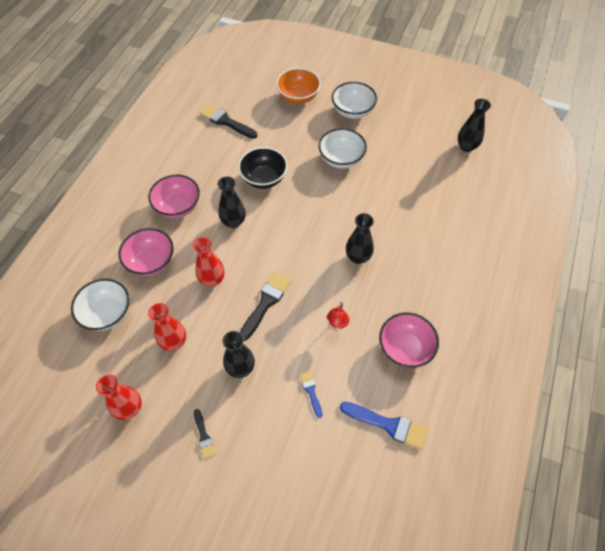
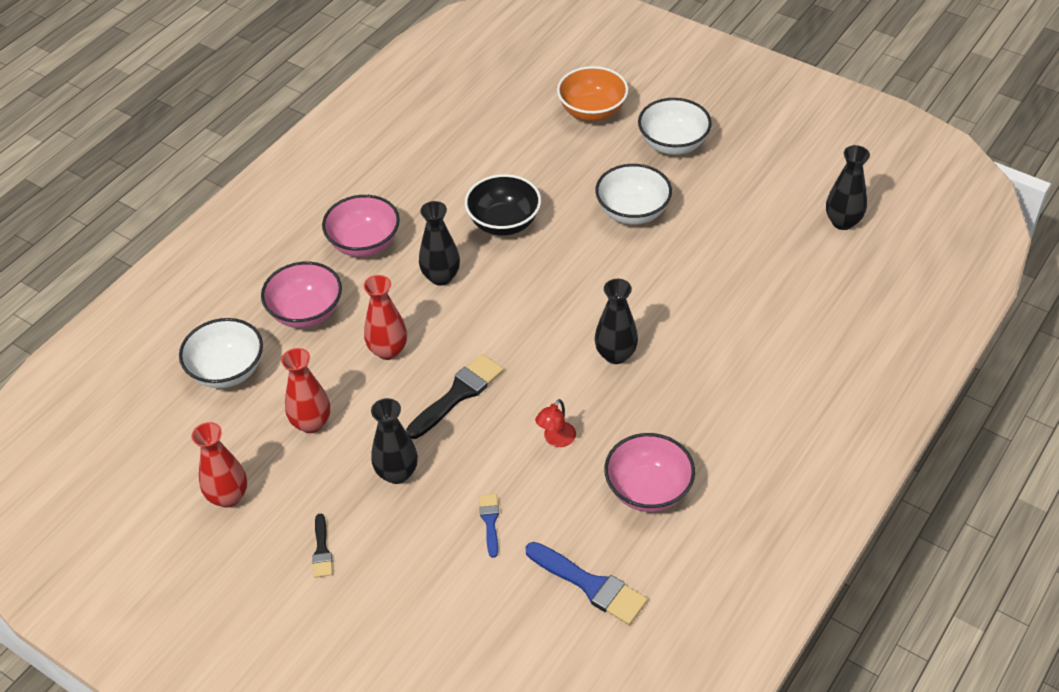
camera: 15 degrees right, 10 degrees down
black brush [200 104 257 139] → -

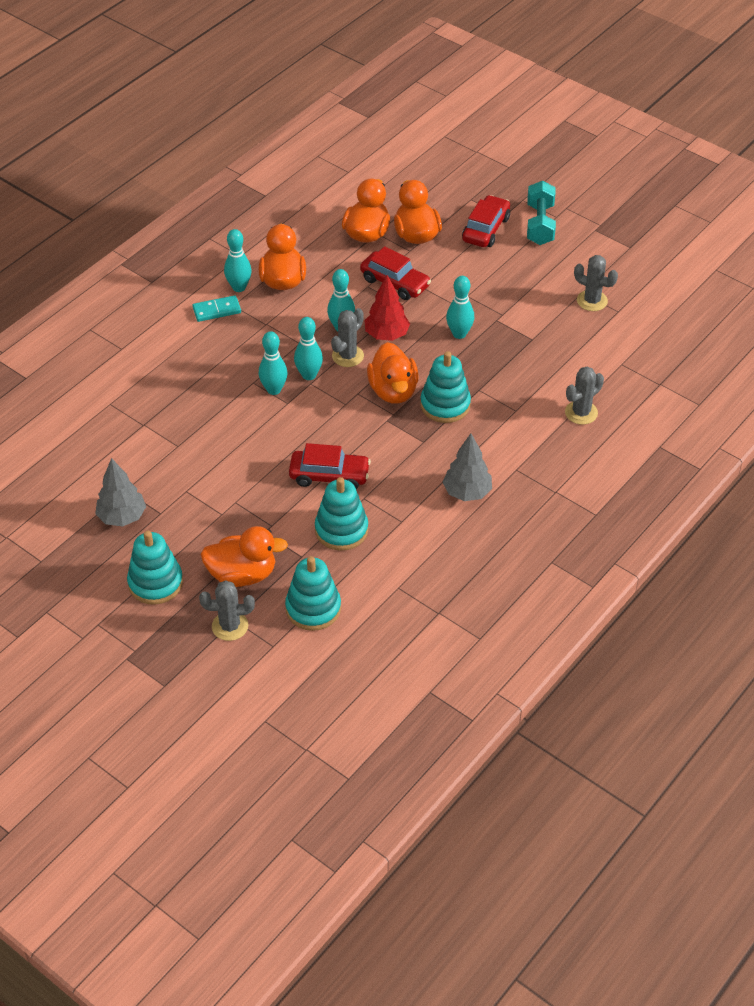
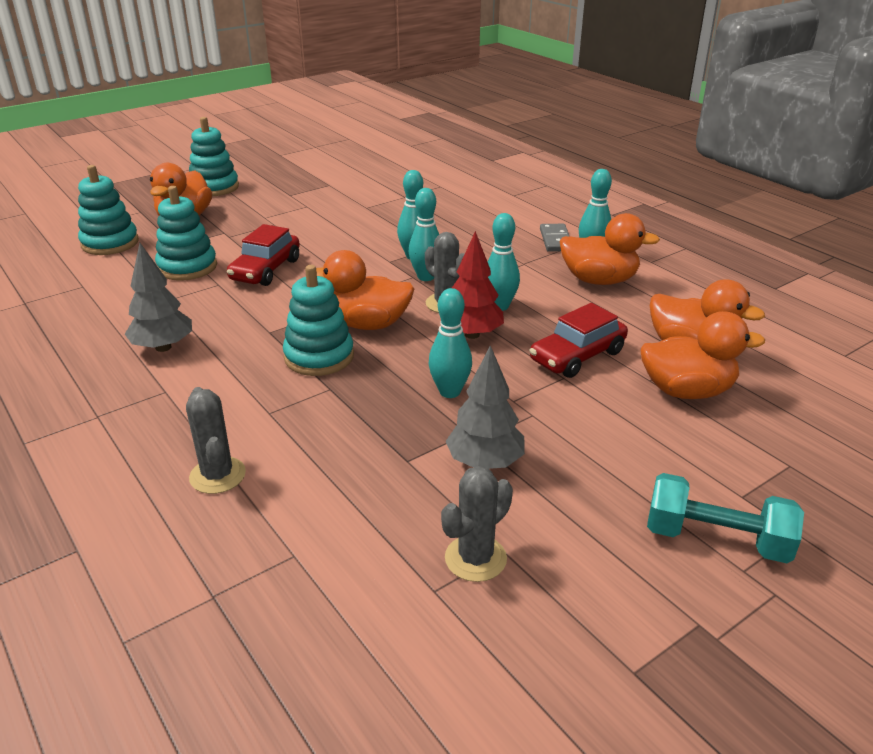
camera: 105 degrees right, 15 degrees down
grey cactus [199 580 255 641] → -
red car [462 195 510 247] → -
grey tree [95 458 146 527] → grey tree [446 345 525 469], move
turquoise domino [192 295 241 322] → grey domino [540 224 570 252]

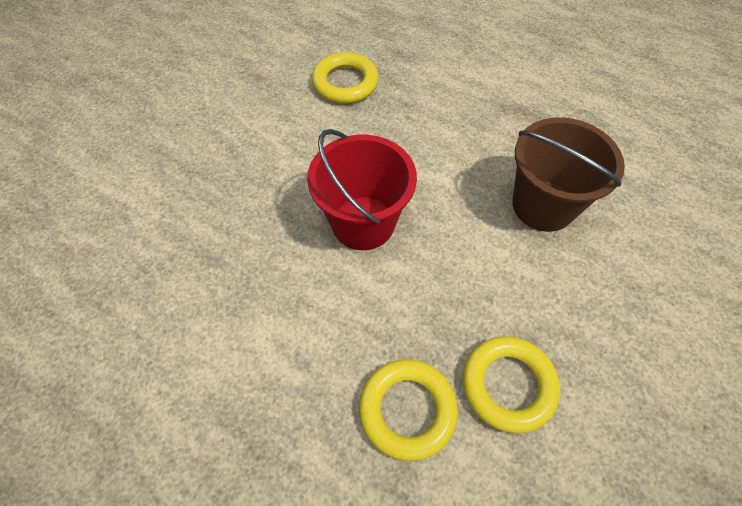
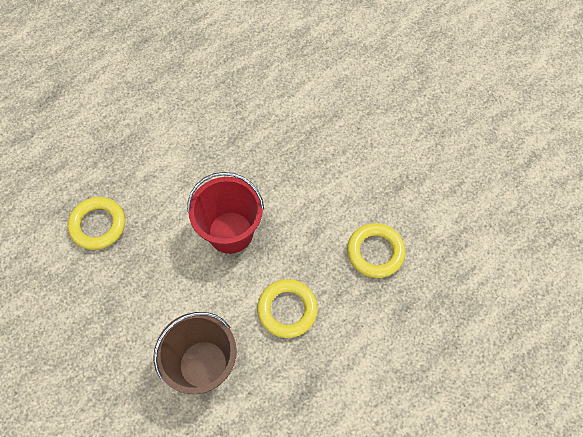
camera: 105 degrees right, 5 degrees up
yellow ring [463 336 560 434] → yellow ring [257 279 318 338], move

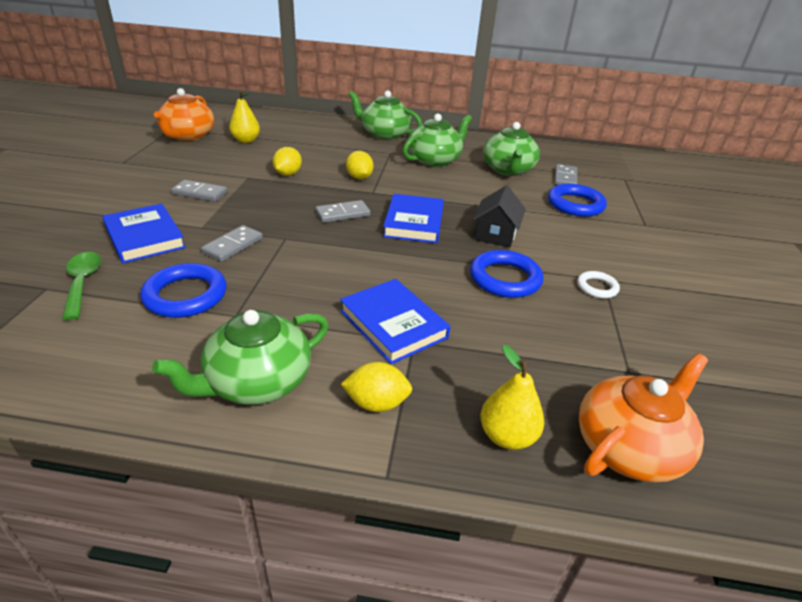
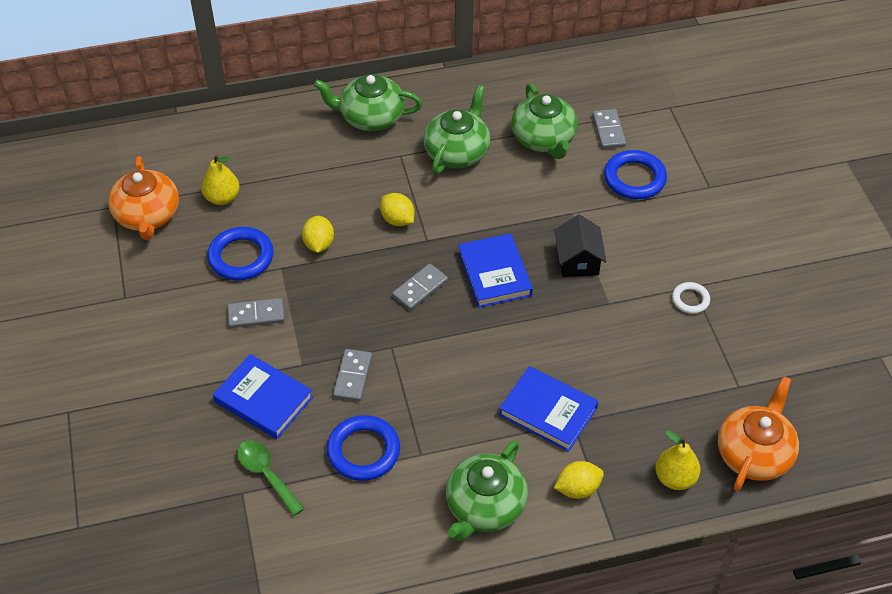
camera: 20 degrees left, 15 degrees up
blue ring [470 250 543 298] → blue ring [207 227 274 280], move

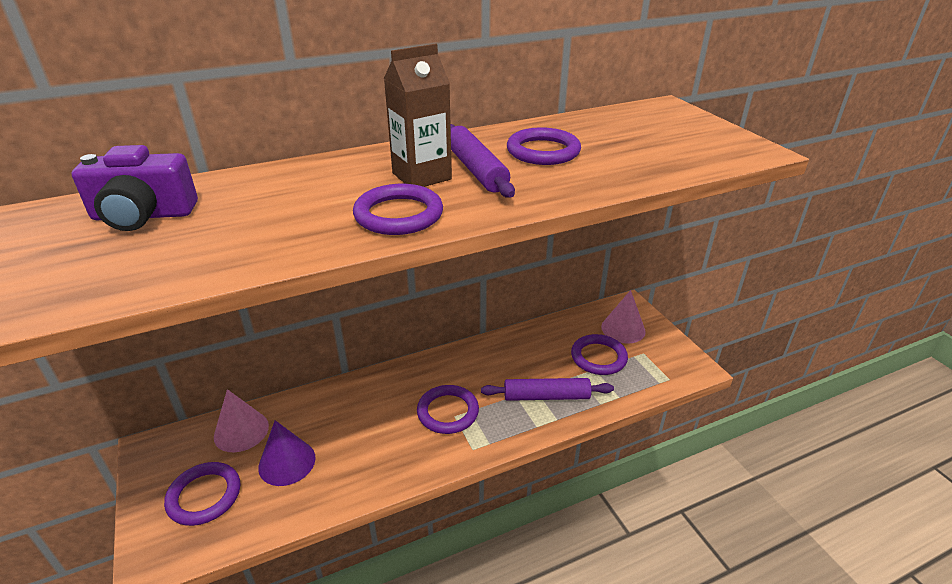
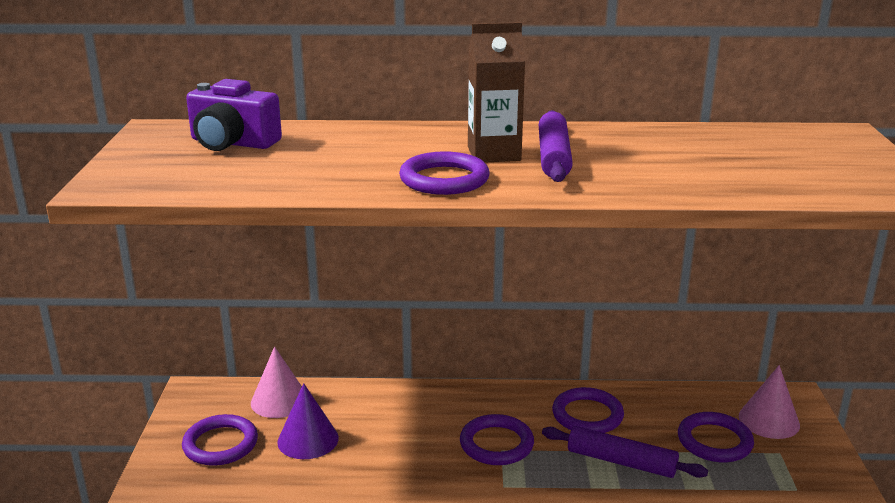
camera: 25 degrees right, 10 degrees down
purple ring [507 127 581 165] → purple ring [552 387 624 433], move

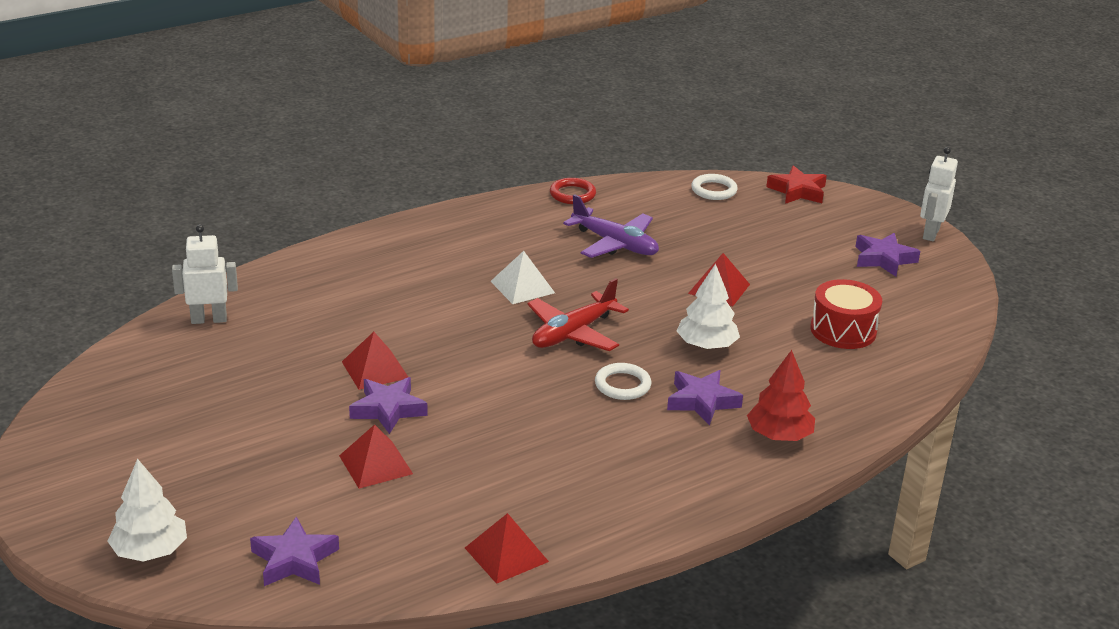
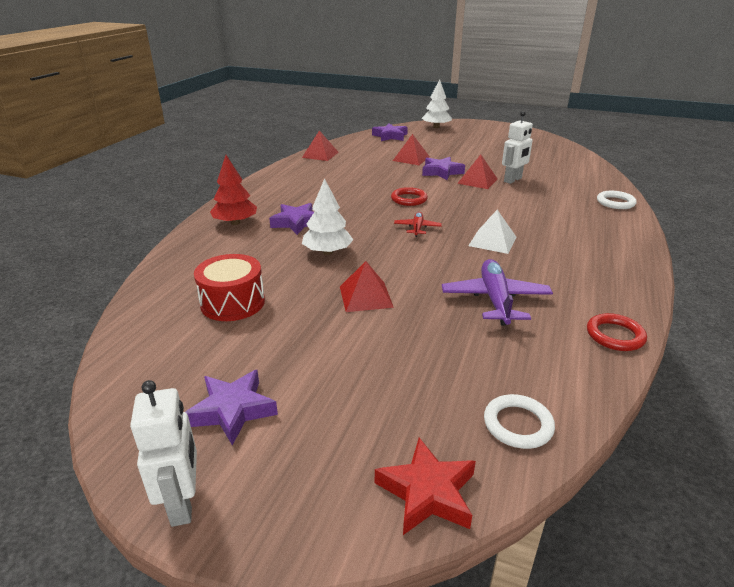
camera: 145 degrees right, 0 degrees up
- → red ring [391 187 428 206]
white robot [172 225 238 324] → white robot [502 111 533 184], move
white ring [595 363 651 400] → white ring [597 191 637 209], move
purple plane [563 194 659 258] → purple plane [442 259 553 326], 90 degrees clockwise
red plane [527 278 629 351] → red plane [394 212 442 237], x0.55

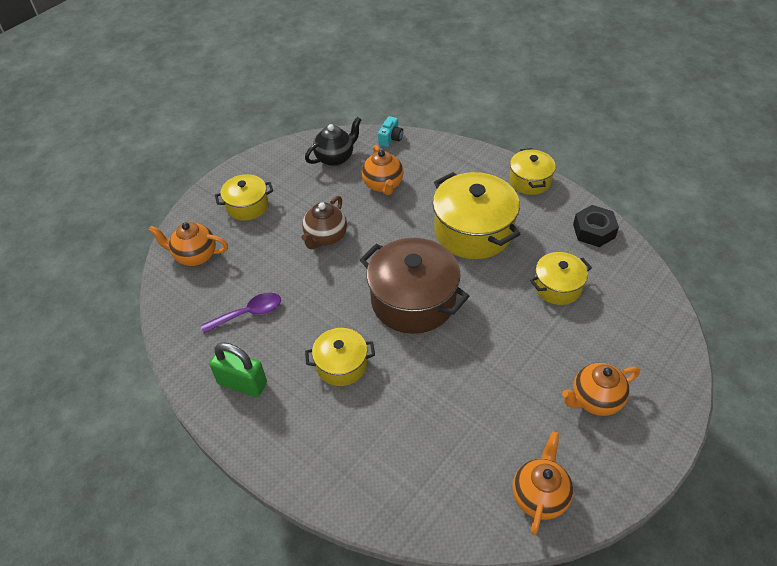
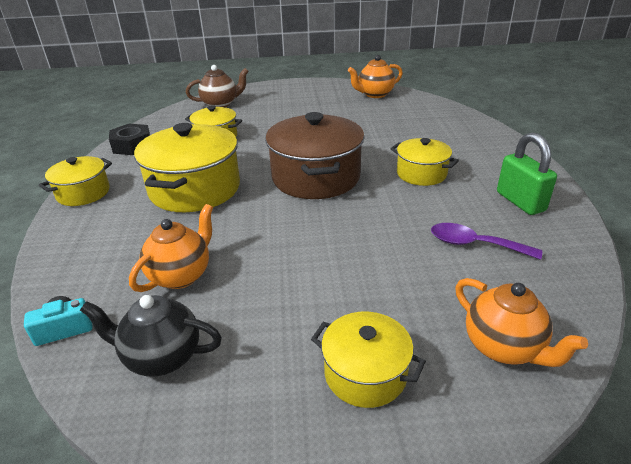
camera: 135 degrees left, 15 degrees down
orange teapot [562 363 640 416] → -
brown teapot [301 196 347 249] → brown teapot [186 65 249 107], move

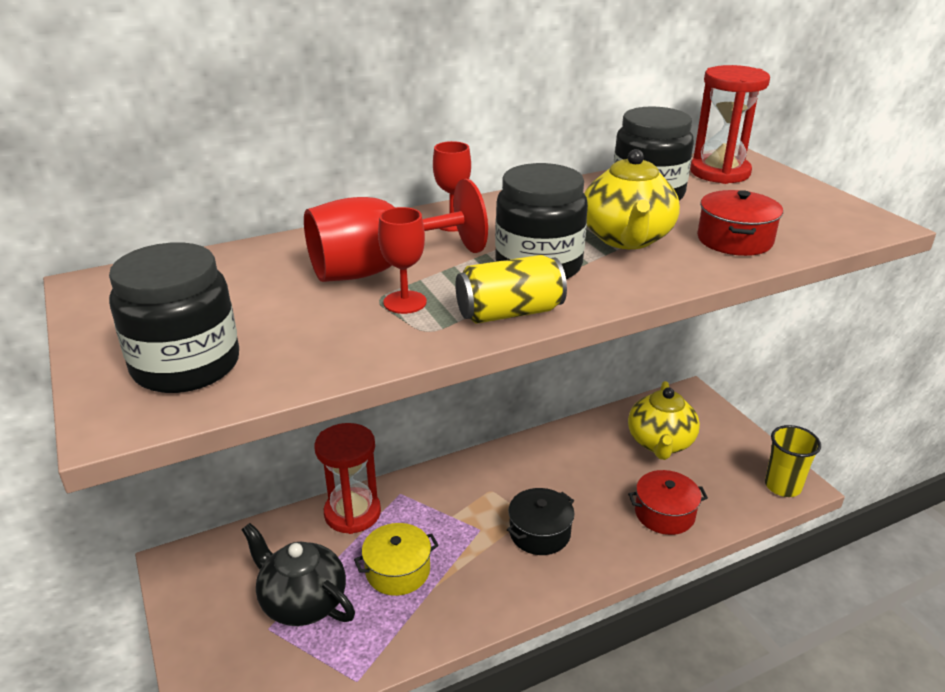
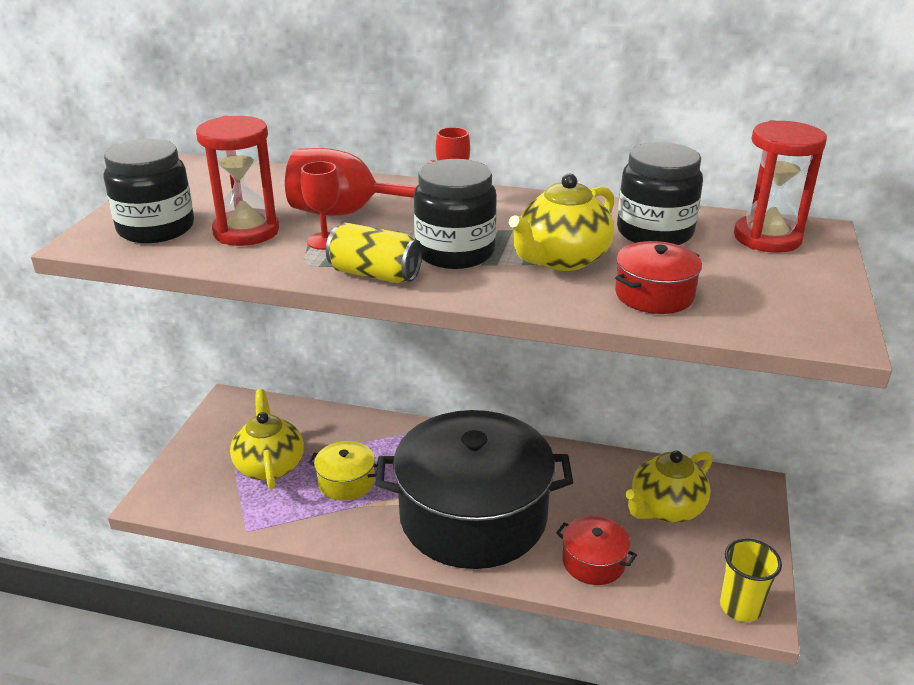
camera: 40 degrees right, 0 degrees up
red hourglass [314 423 381 534] → red hourglass [196 116 279 246], move
black teapot [242 523 355 626] → yellow teapot [230 389 304 489]
black pot [507 488 574 555] → black pot [376 410 573 569], x2.49

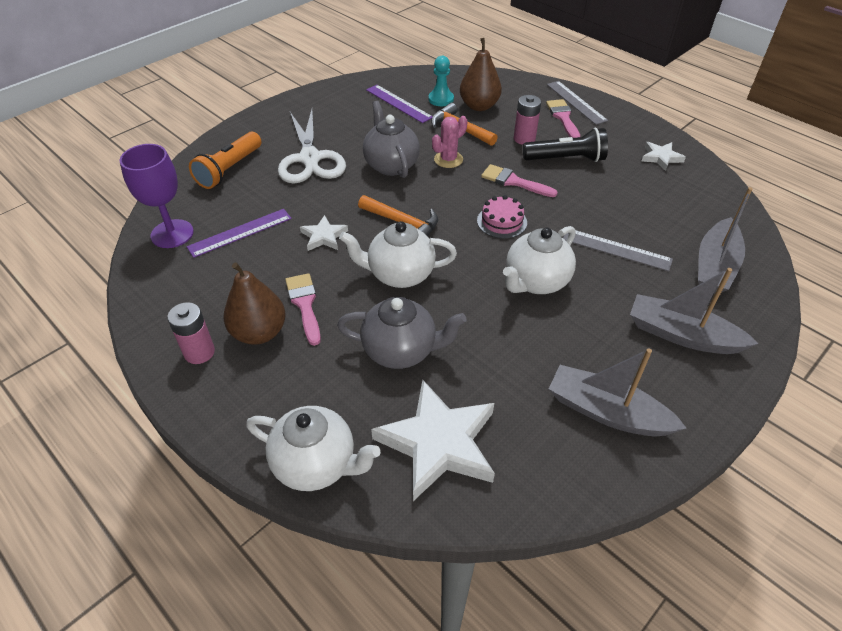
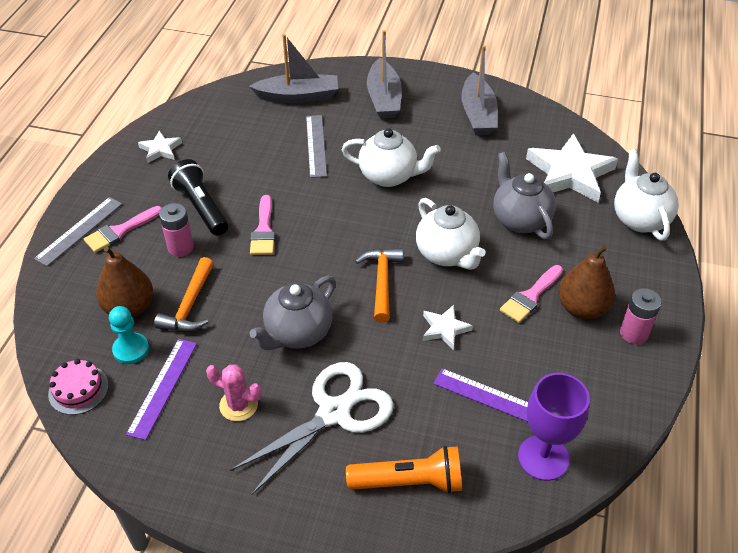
camera: 120 degrees left, 0 degrees up
pink cactus [432 116 467 168] → pink cactus [206 364 262 421], move
pink cake [477 195 527 239] → pink cake [48 359 109 415], move

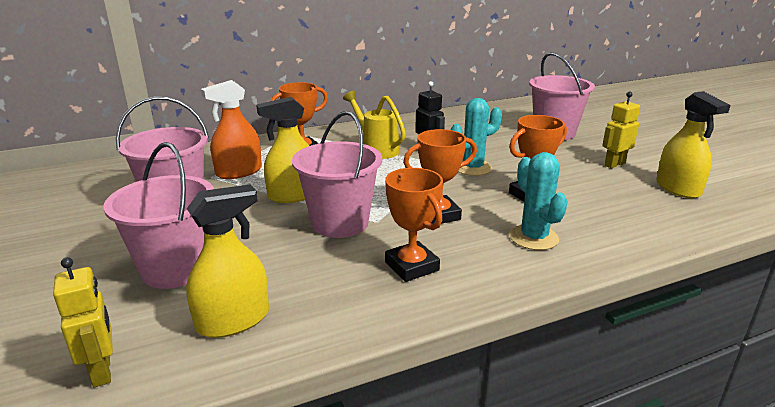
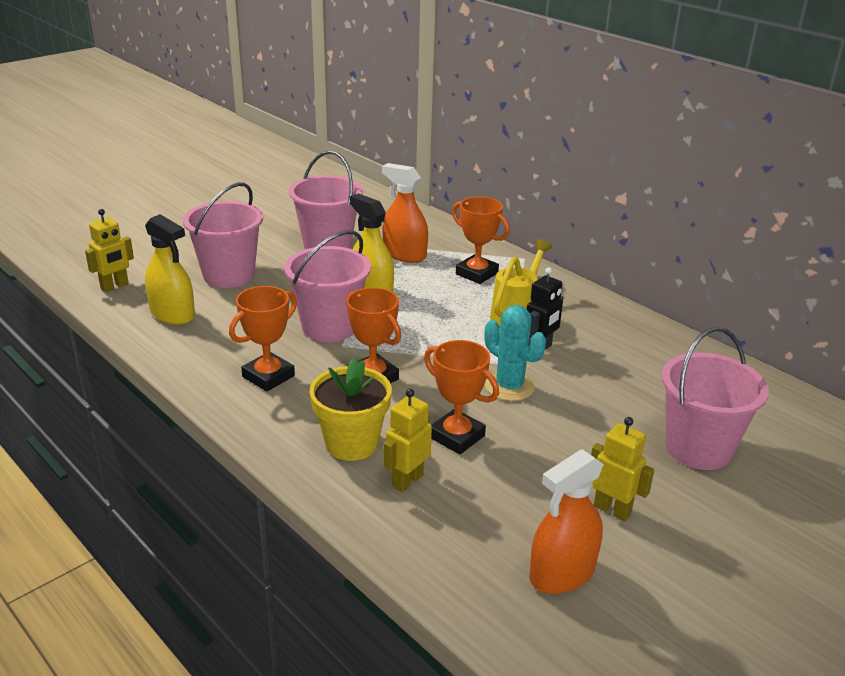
camera: 70 degrees right, 5 degrees up
- → yellow robot [383 389 432 492]
turquoise cactus [509 152 568 250] → yellow flower pot [309 358 392 461]
yellow spray bottle [656 91 730 199] → orange spray bottle [530 449 604 594]

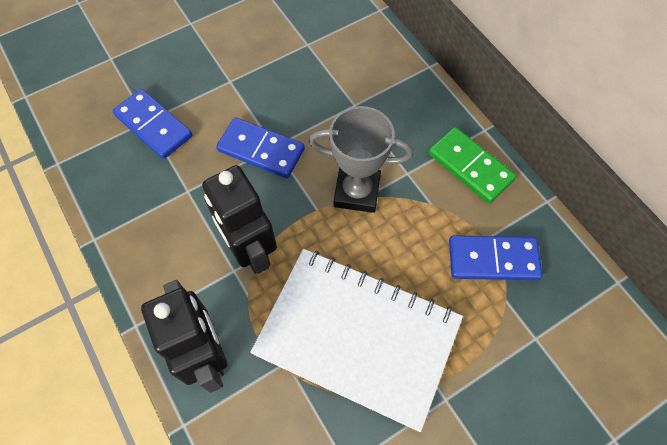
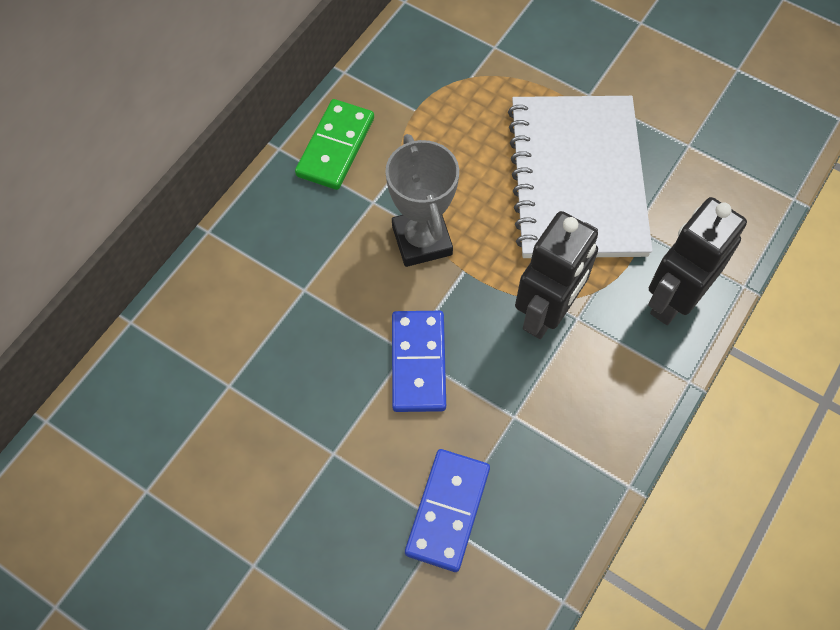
camera: 115 degrees left, 0 degrees up
blue domino [449 235 542 280] → -

